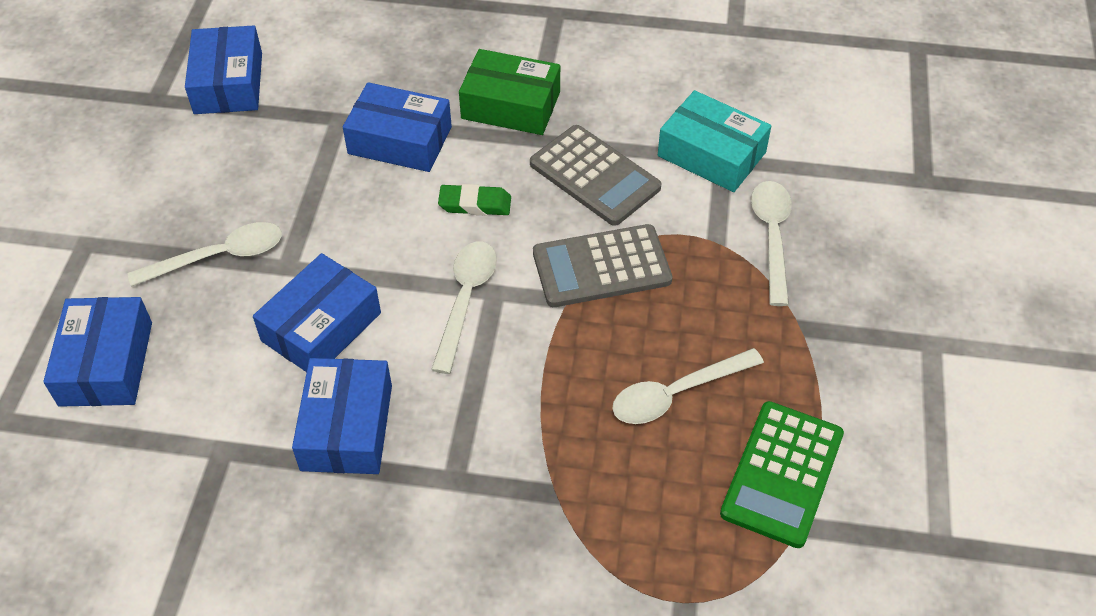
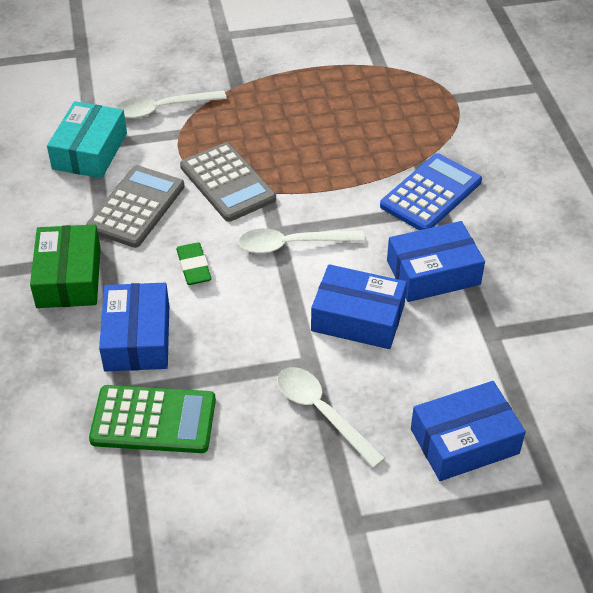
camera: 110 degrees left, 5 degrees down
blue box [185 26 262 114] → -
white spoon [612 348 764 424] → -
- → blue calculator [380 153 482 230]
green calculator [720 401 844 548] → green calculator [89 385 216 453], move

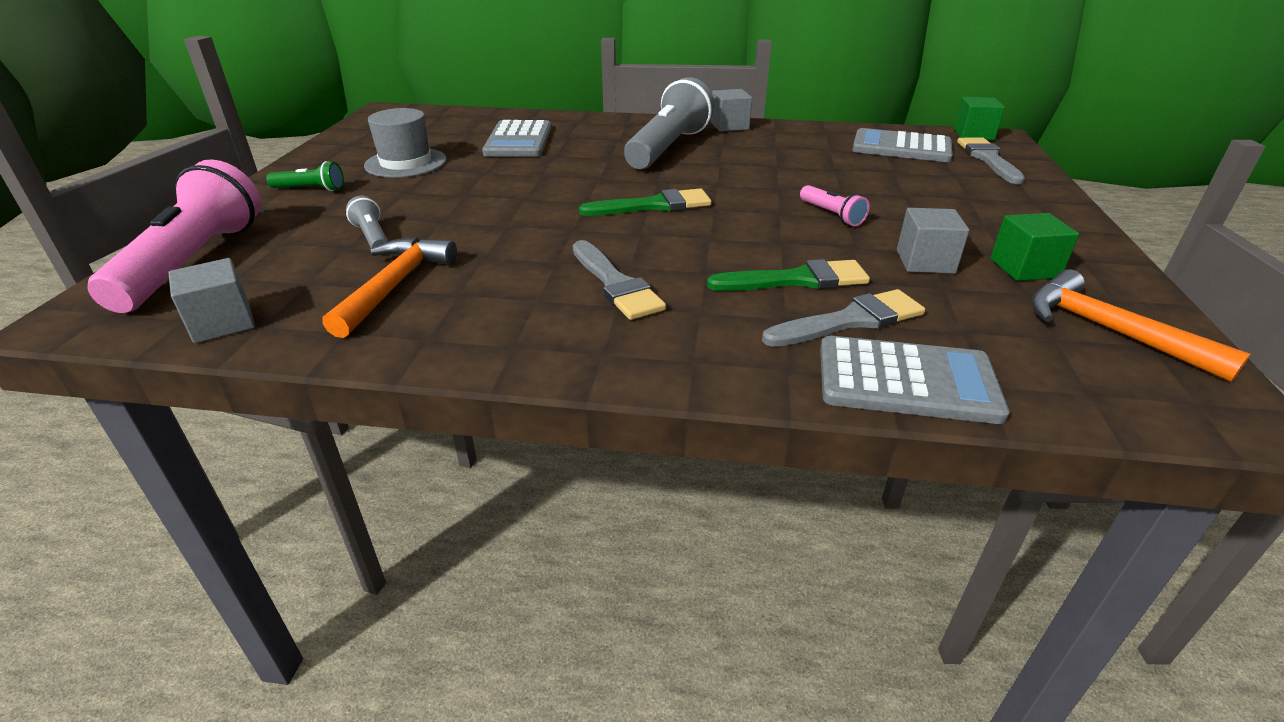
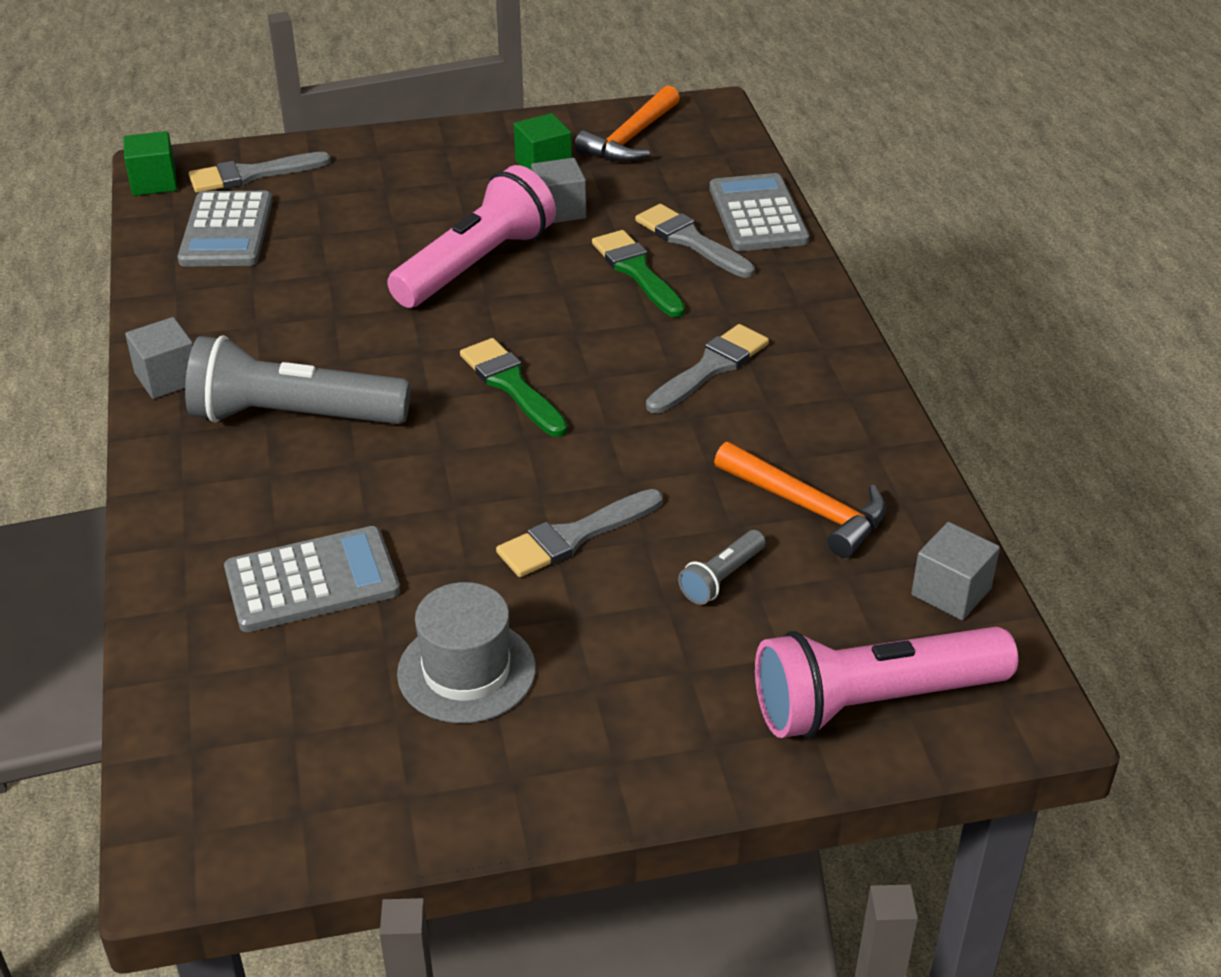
camera: 110 degrees left, 5 degrees up
green flashlight [266 161 344 191] → -
- → grey brush [496 489 663 577]
orange hammer [323 237 457 338] → orange hammer [714 442 886 558], 135 degrees counterclockwise
pink flashlight [800 185 870 226] → pink flashlight [387 165 556 308], x2.23

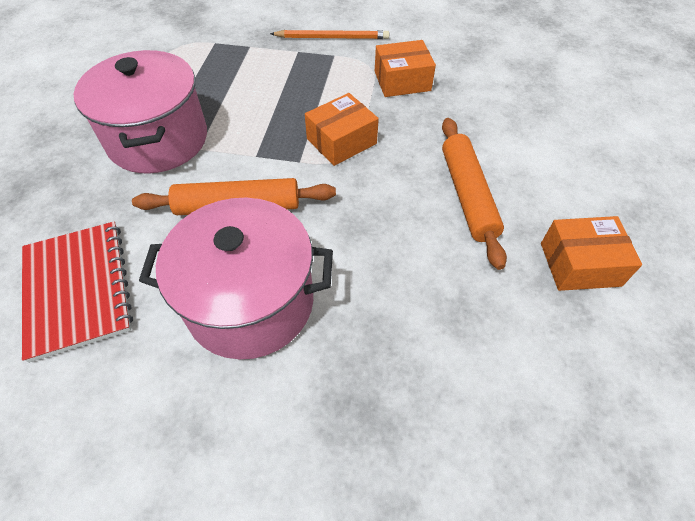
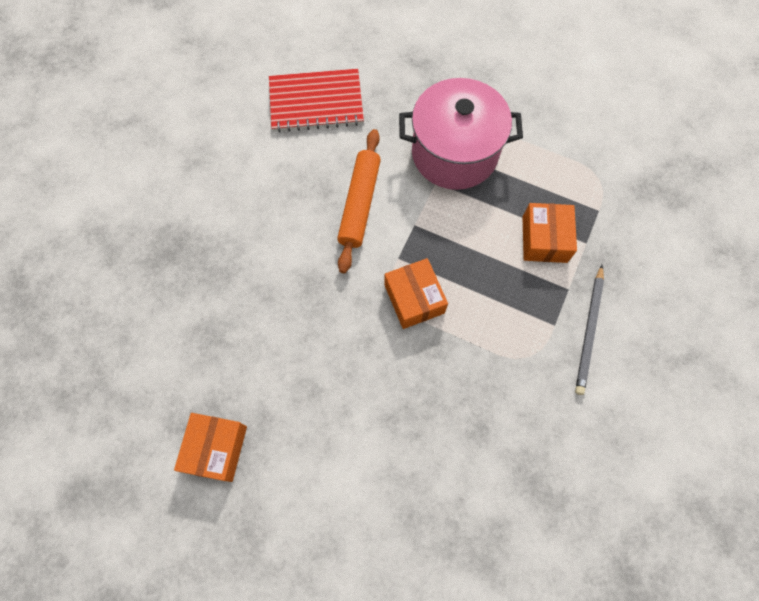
camera: 105 degrees right, 15 degrees up
pink pot [139 198 333 359] → -
orange rolling pin [442 118 507 270] → -
orange box [375 40 436 97] → orange box [522 203 577 263], move
orange pencil [270 30 389 39] → grey pencil [575 265 604 395]

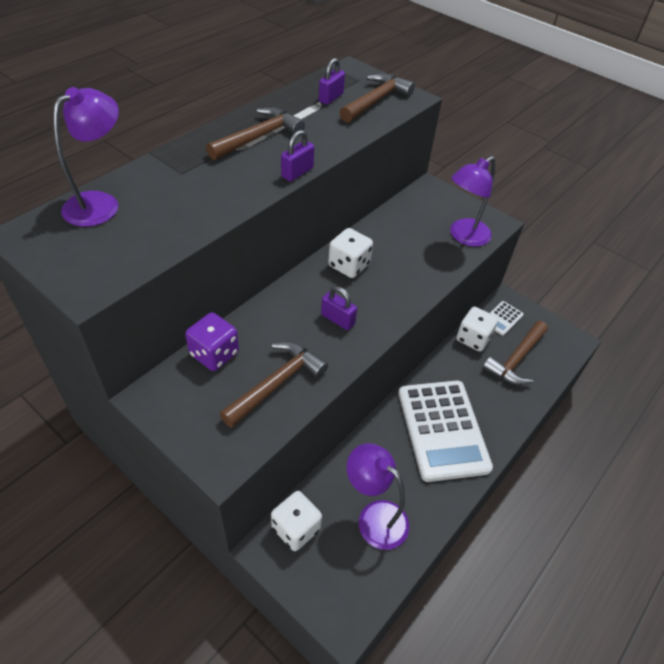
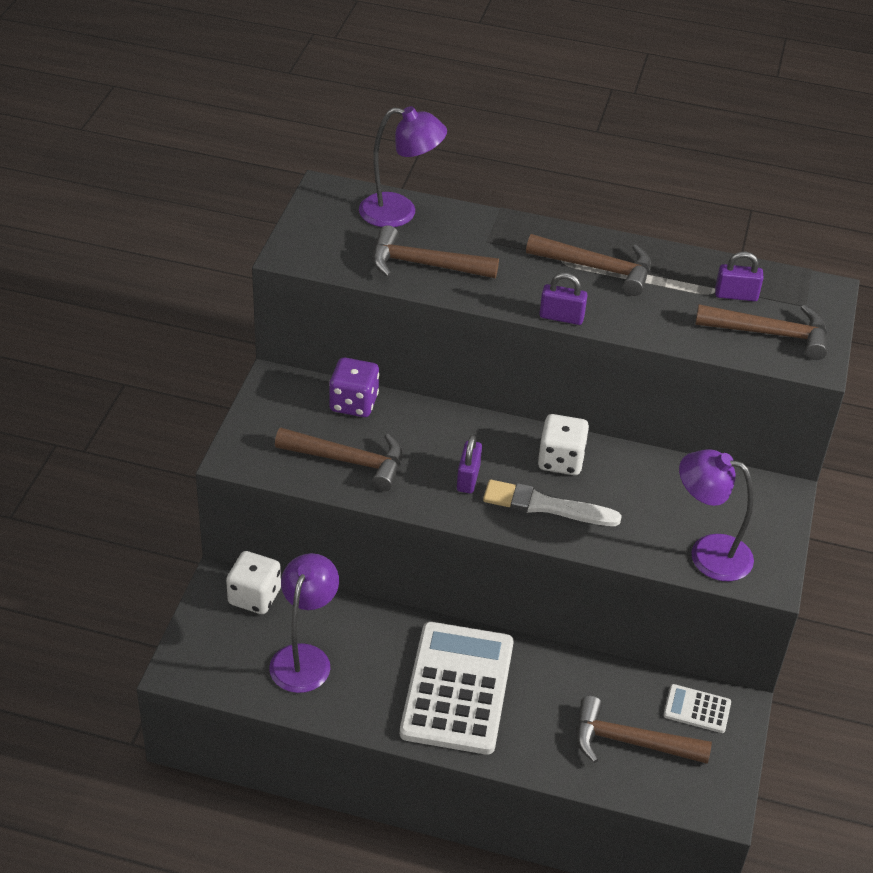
camera: 65 degrees right, 5 degrees down
white dice [456 307 498 352] → -
- → brown hammer [372 225 499 278]
- → white brush [483 480 622 526]
white calculator [398 381 493 482] → white calculator [400 622 514 755], 135 degrees clockwise

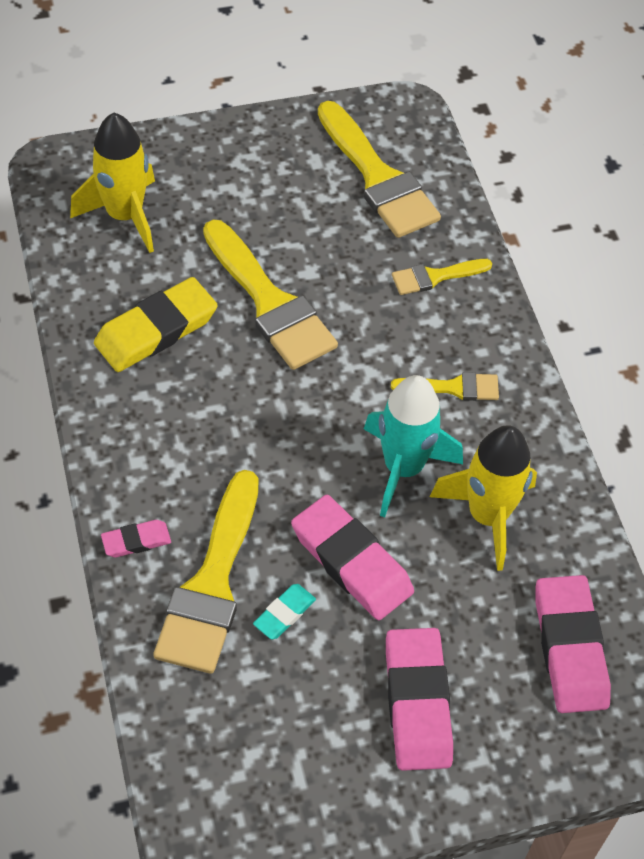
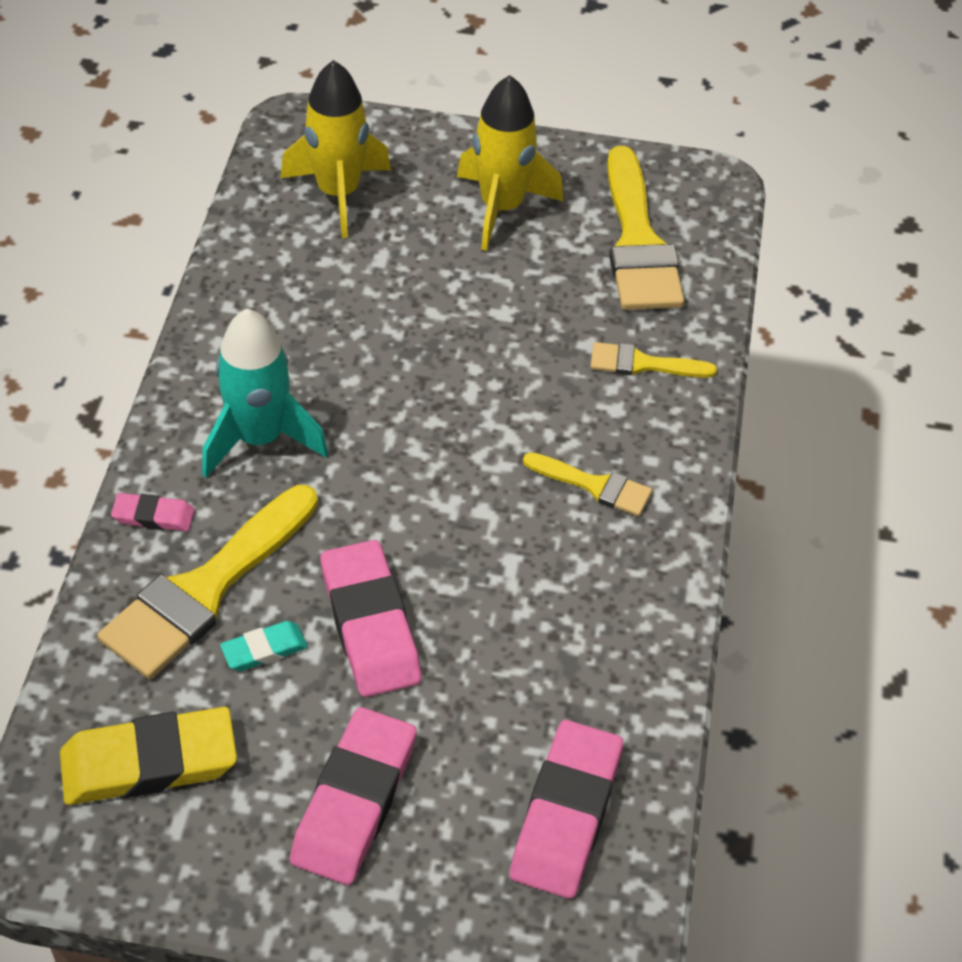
camera: 25 degrees right, 5 degrees down
yellow brush [203 220 338 370] → -
yellow eraser [94 277 218 372] → yellow eraser [60 707 237 805], move
turquoise rocket [364 375 463 517] → turquoise rocket [202 309 328 478], move
yellow rocket [430 425 537 571] → yellow rocket [457 75 563 251], move

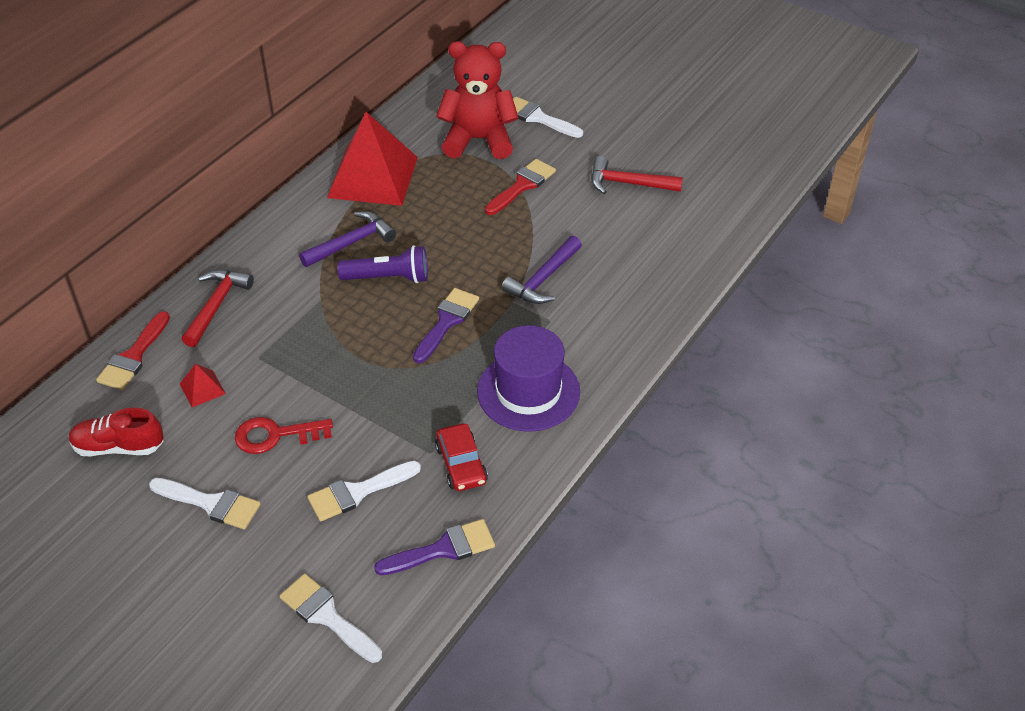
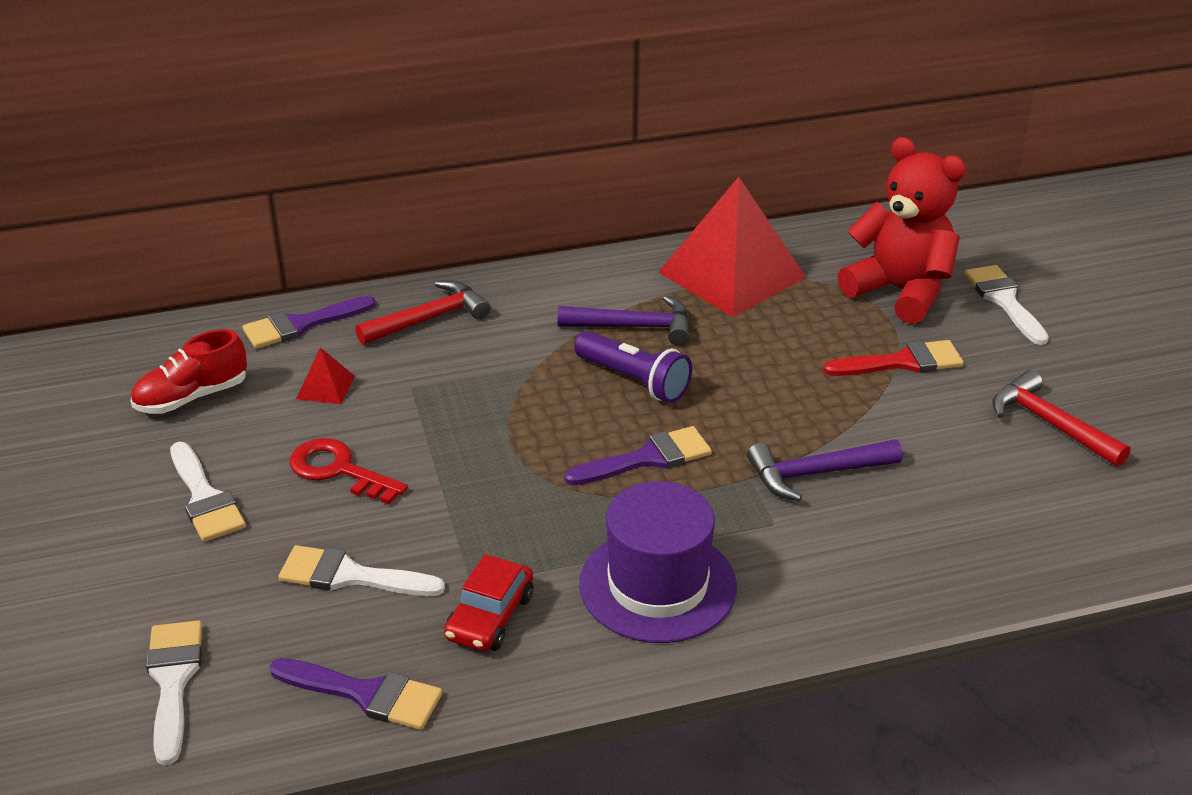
camera: 40 degrees right, 10 degrees down
red brush [96 311 170 390] → purple brush [242 296 376 349]
red shoe [69 408 164 456] → red shoe [131 329 247 414], 75 degrees counterclockwise

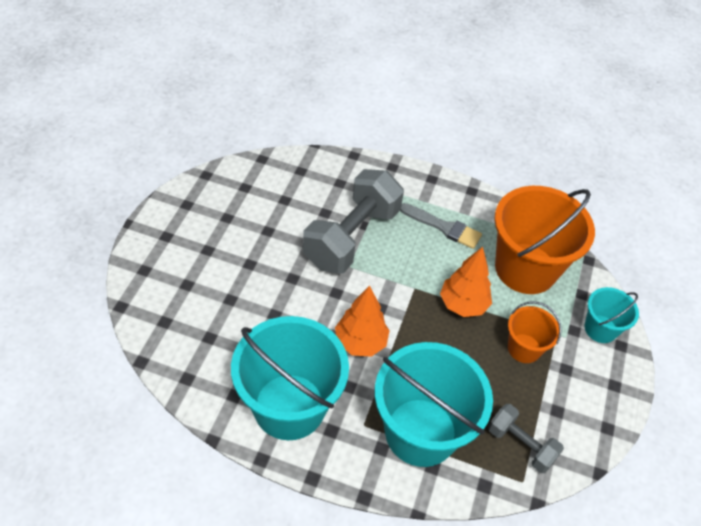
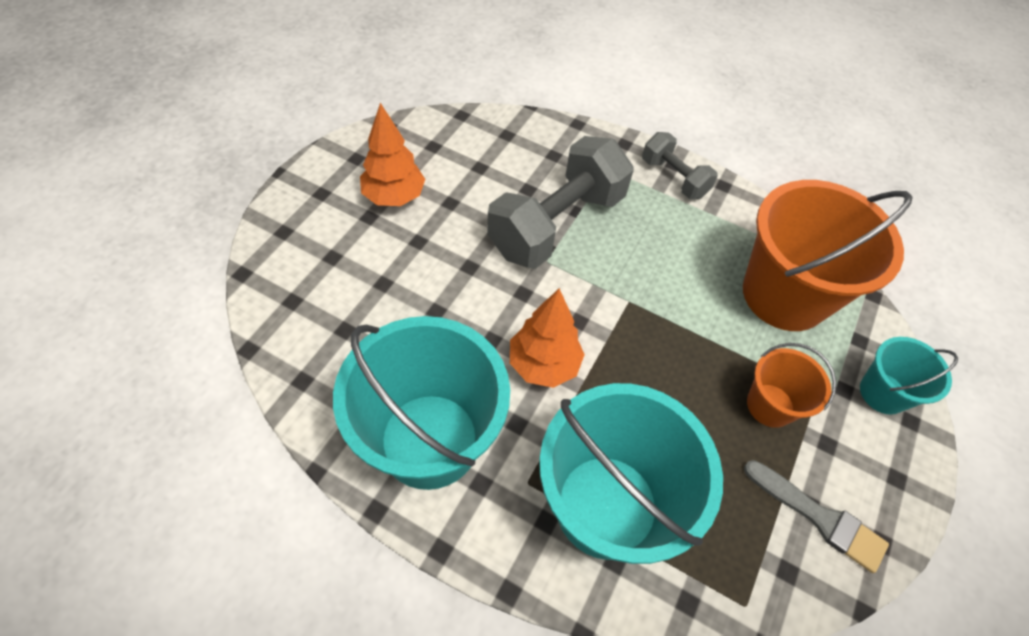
camera: 10 degrees right, 5 degrees up
grey brush [400 203 482 249] → grey brush [744 460 889 573], move
orange tree [440 247 492 317] → orange tree [360 103 425 206], move
grey dumbbell [488 404 564 473] → grey dumbbell [642 132 718 199], move

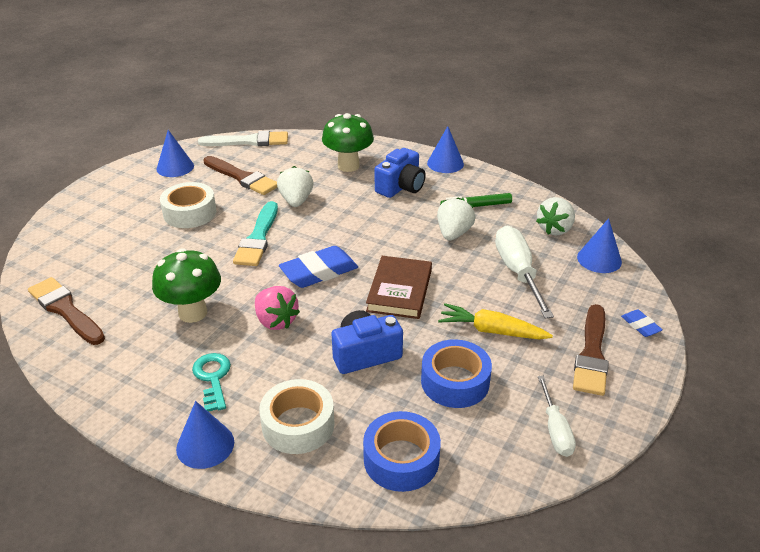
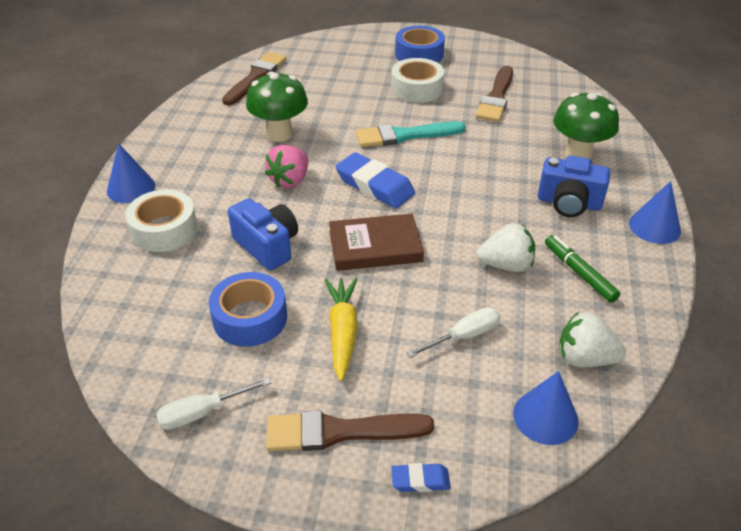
camera: 70 degrees right, 5 degrees up
blue cone [156 130 194 177] → -
turquoise key [192 353 231 412] → -
white brush [198 131 288 146] → -
white strawberry [277 166 313 207] → -
blue tape [363 411 441 492] → blue tape [395 26 445 63], move
blue eraser [621 310 662 337] → blue eraser [391 463 451 492], 45 degrees clockwise
white screwdriver [495 226 554 318] → white screwdriver [407 307 500 358], x0.60

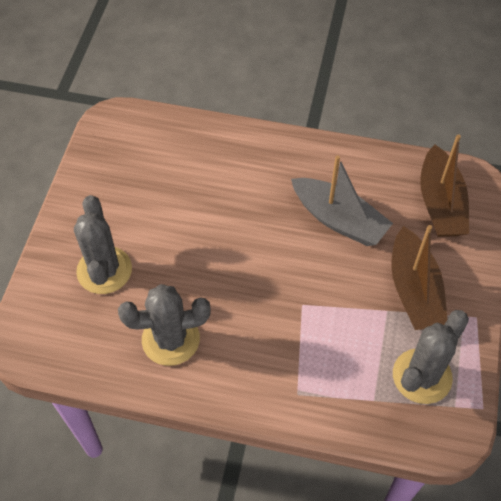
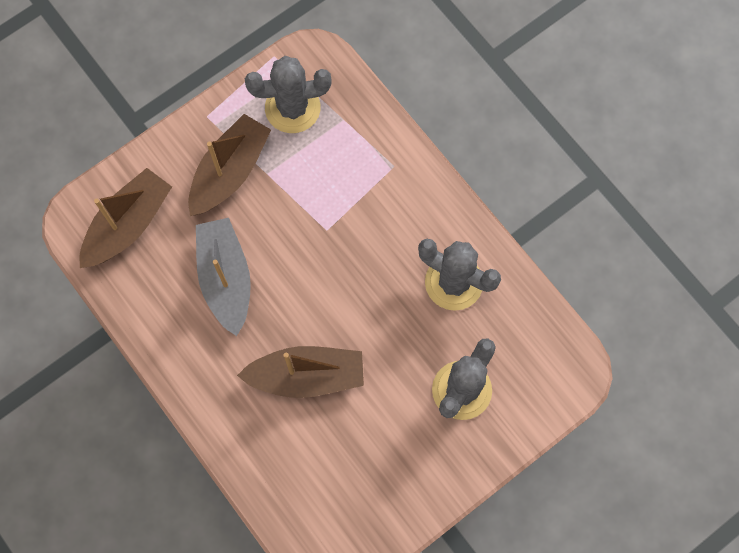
camera: 140 degrees left, 15 degrees up
- → brown boat [237 346 364 398]

